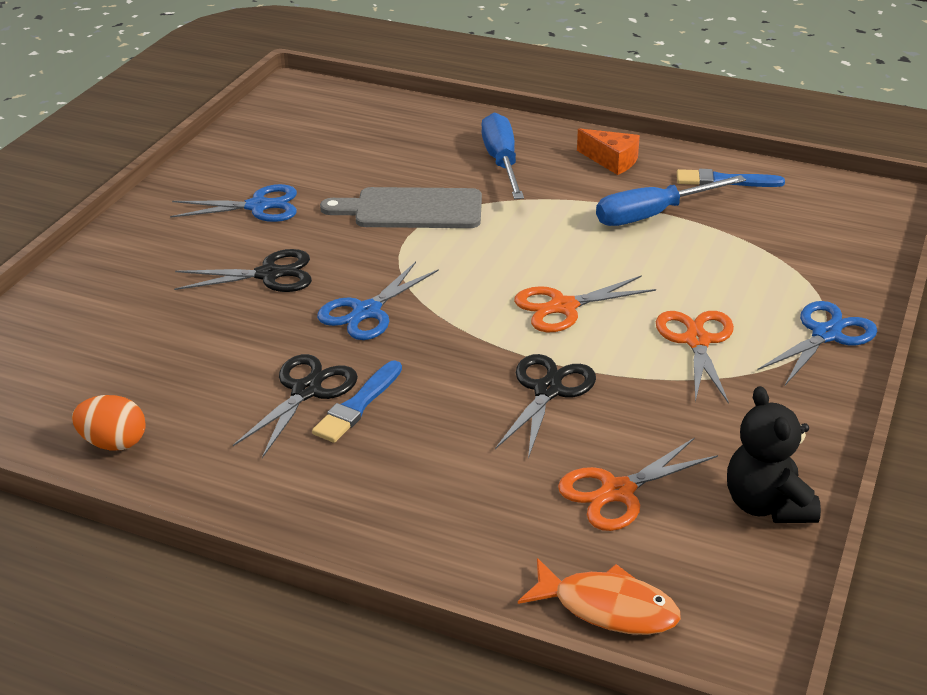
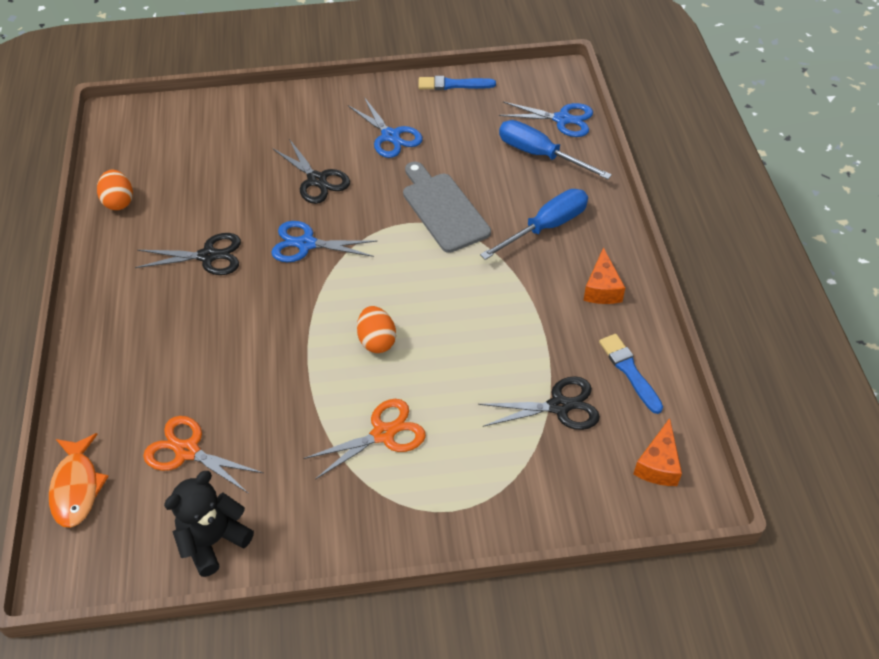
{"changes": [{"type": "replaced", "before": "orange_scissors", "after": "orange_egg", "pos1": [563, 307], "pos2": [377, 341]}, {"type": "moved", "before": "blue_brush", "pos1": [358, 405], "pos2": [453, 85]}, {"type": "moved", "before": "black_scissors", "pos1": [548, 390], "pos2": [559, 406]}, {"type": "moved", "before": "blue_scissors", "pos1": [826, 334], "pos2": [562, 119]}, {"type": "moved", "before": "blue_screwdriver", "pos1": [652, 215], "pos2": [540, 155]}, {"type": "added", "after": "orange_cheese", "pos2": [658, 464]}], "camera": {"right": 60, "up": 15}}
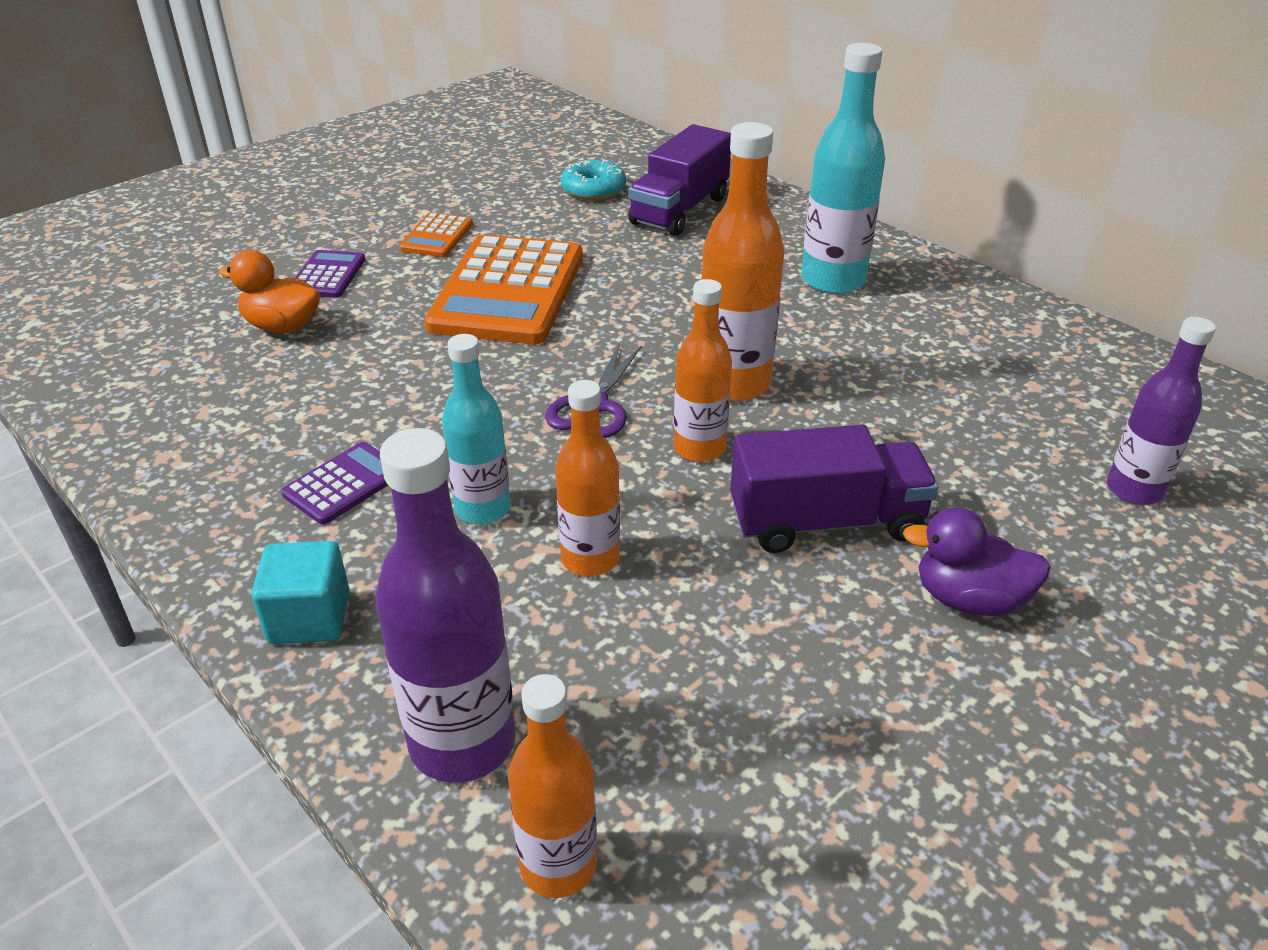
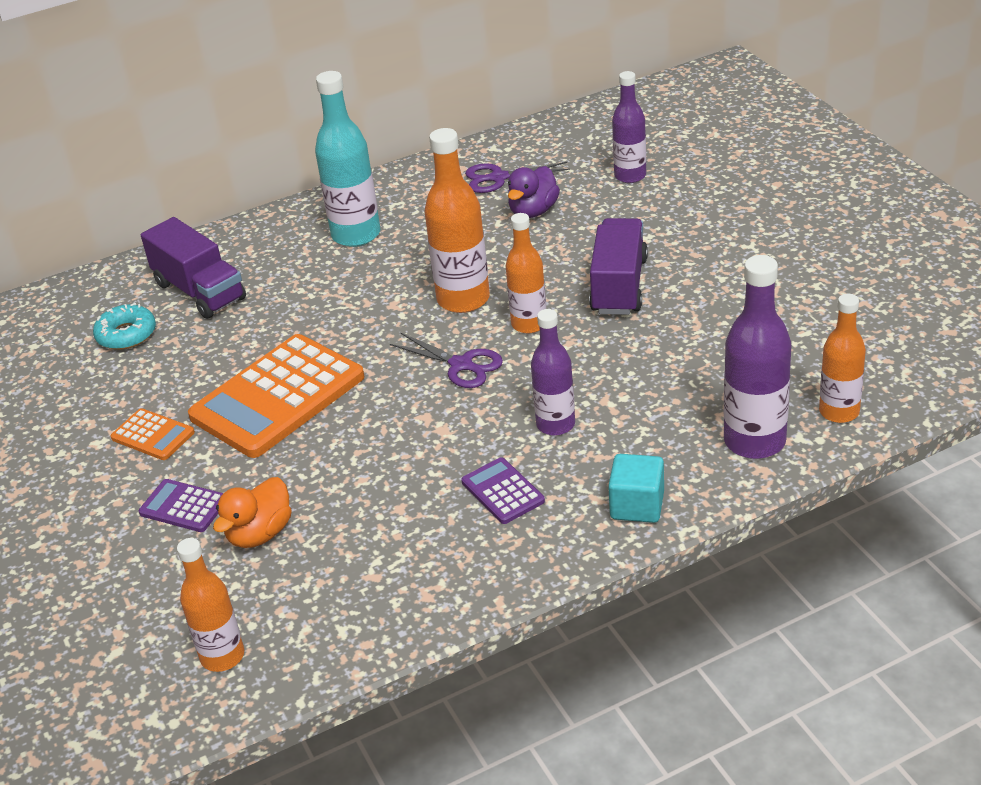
{"changes": [{"type": "moved", "before": "orange_bottle", "pos1": [590, 559], "pos2": [222, 656]}, {"type": "turned", "before": "orange_calculator", "pos1": [508, 291], "pos2": [278, 397], "turn": 105}, {"type": "added", "after": "purple_scissors", "pos2": [499, 178]}, {"type": "moved", "before": "purple_duck", "pos1": [969, 599], "pos2": [533, 211]}, {"type": "recoloured", "before": "turquoise_bottle", "after": "purple_bottle", "pos1": [483, 509], "pos2": [555, 424]}], "camera": {"right": -70, "up": 0}}
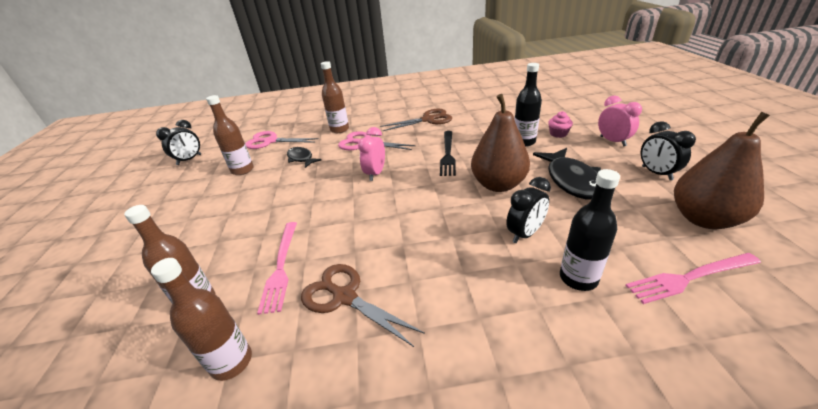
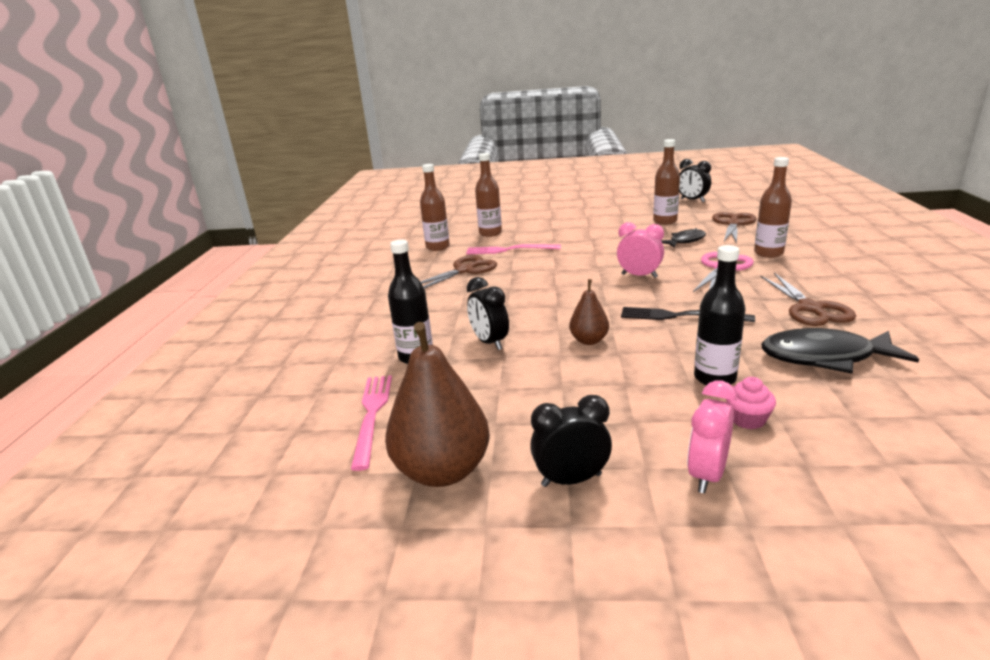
{"changes": [{"type": "resized", "before": "brown_pear", "pos1": [498, 184], "pos2": [589, 340], "scale": 0.53}, {"type": "turned", "before": "pink_clock", "pos1": [612, 141], "pos2": [707, 475], "turn": 135}, {"type": "recoloured", "before": "pink_scissors", "after": "brown_scissors", "pos1": [270, 141], "pos2": [733, 224]}, {"type": "moved", "before": "black_fish", "pos1": [571, 180], "pos2": [825, 357]}], "camera": {"right": 100, "up": -10}}
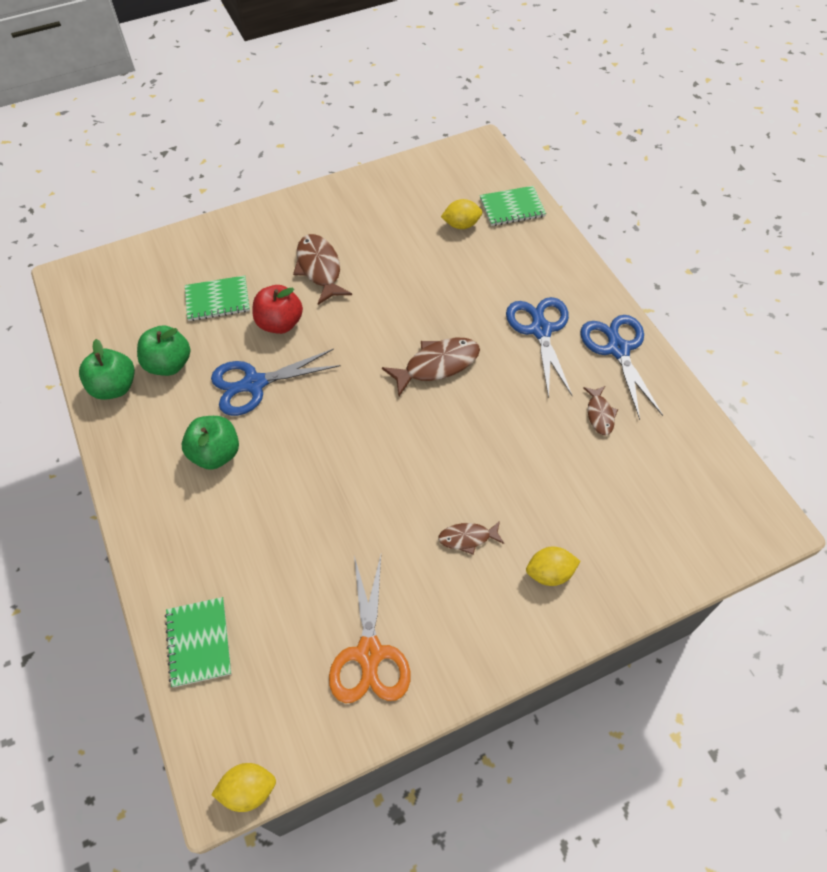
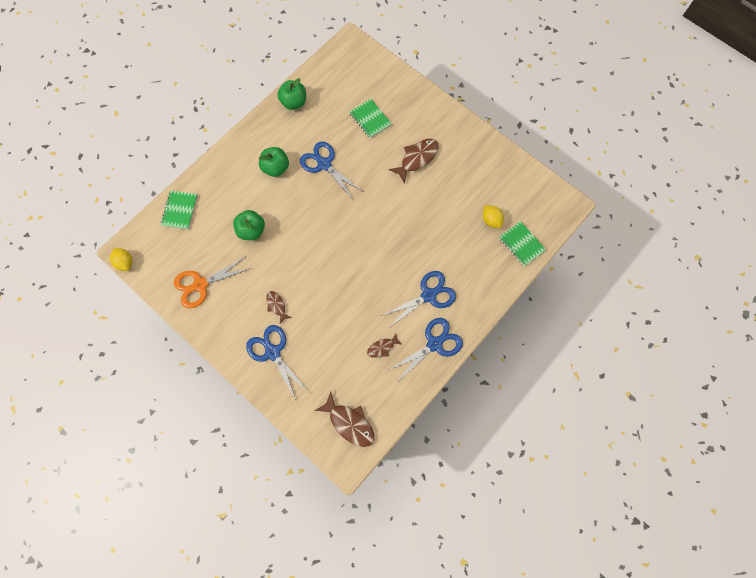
{"changes": [{"type": "turned", "before": "green_notebook", "pos1": [199, 642], "pos2": [180, 210], "turn": -45}, {"type": "moved", "before": "green_apple", "pos1": [169, 364], "pos2": [252, 230]}, {"type": "replaced", "before": "yellow_lemon", "after": "blue_scissors", "pos1": [550, 573], "pos2": [273, 352]}, {"type": "moved", "before": "brown_fish", "pos1": [437, 365], "pos2": [349, 423]}, {"type": "removed", "before": "red_apple", "pos1": [280, 323]}], "camera": {"right": 65, "up": 15}}
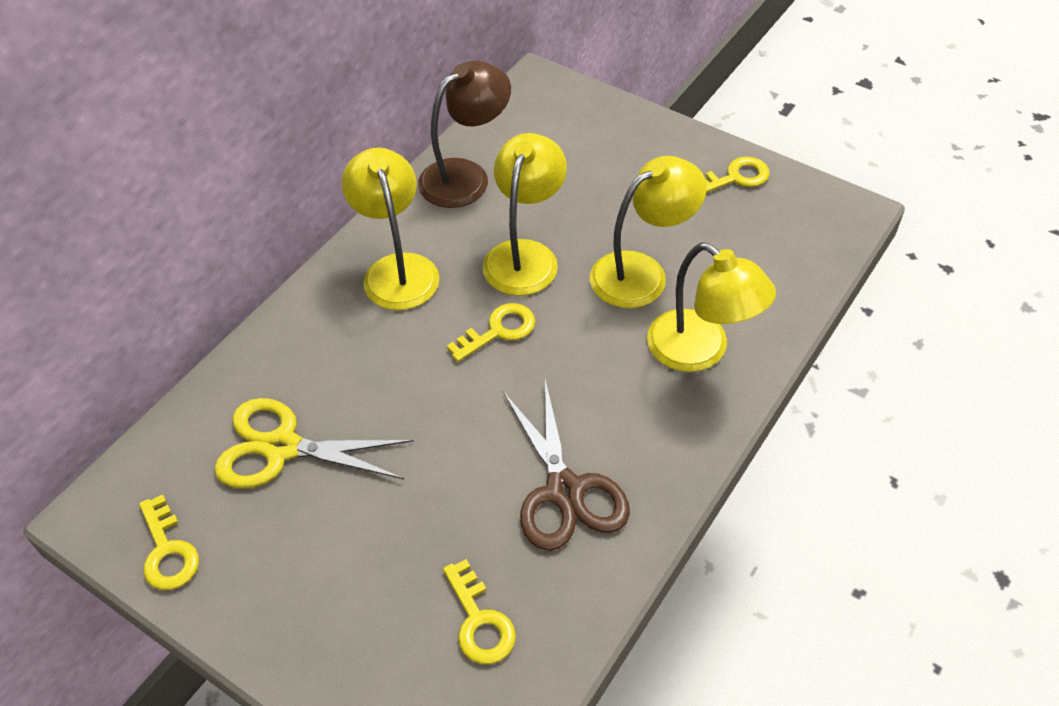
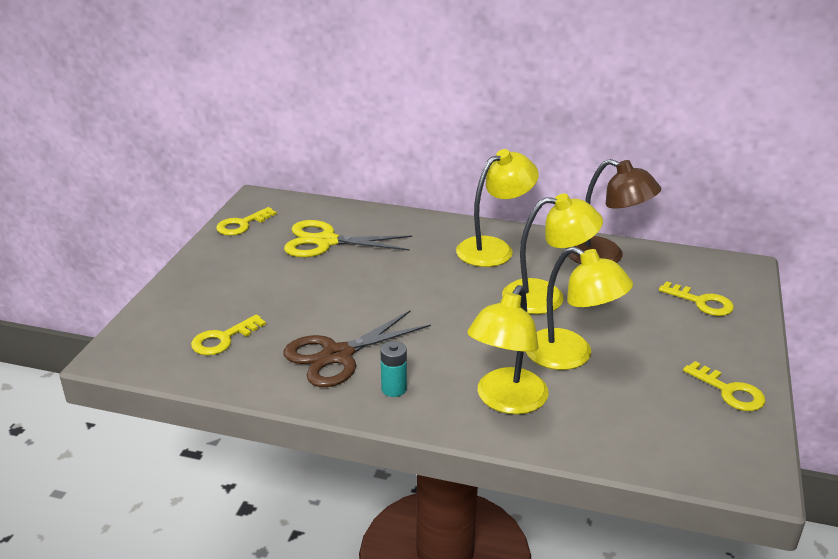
{"changes": [{"type": "turned", "before": "yellow_scissors", "pos1": [282, 447], "pos2": [326, 241], "turn": -75}, {"type": "added", "after": "turquoise_battery", "pos2": [394, 389]}, {"type": "moved", "before": "yellow_key", "pos1": [498, 331], "pos2": [702, 302]}], "camera": {"right": 70, "up": -20}}
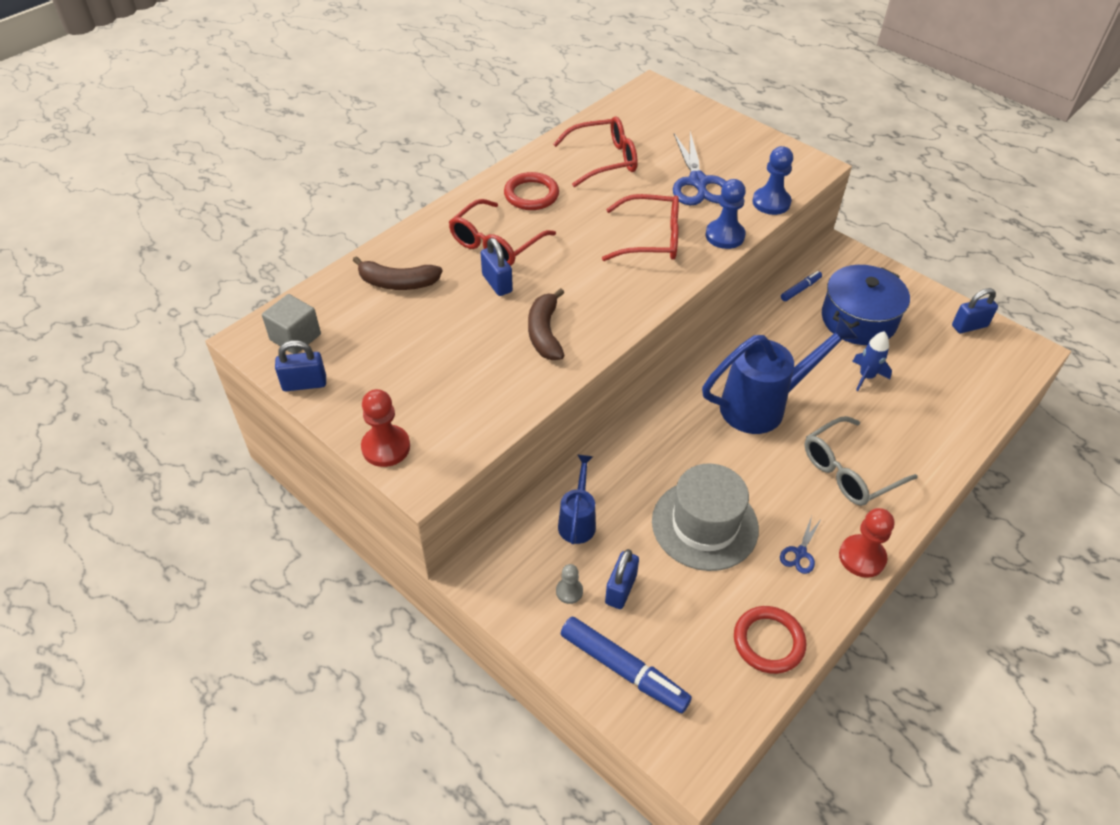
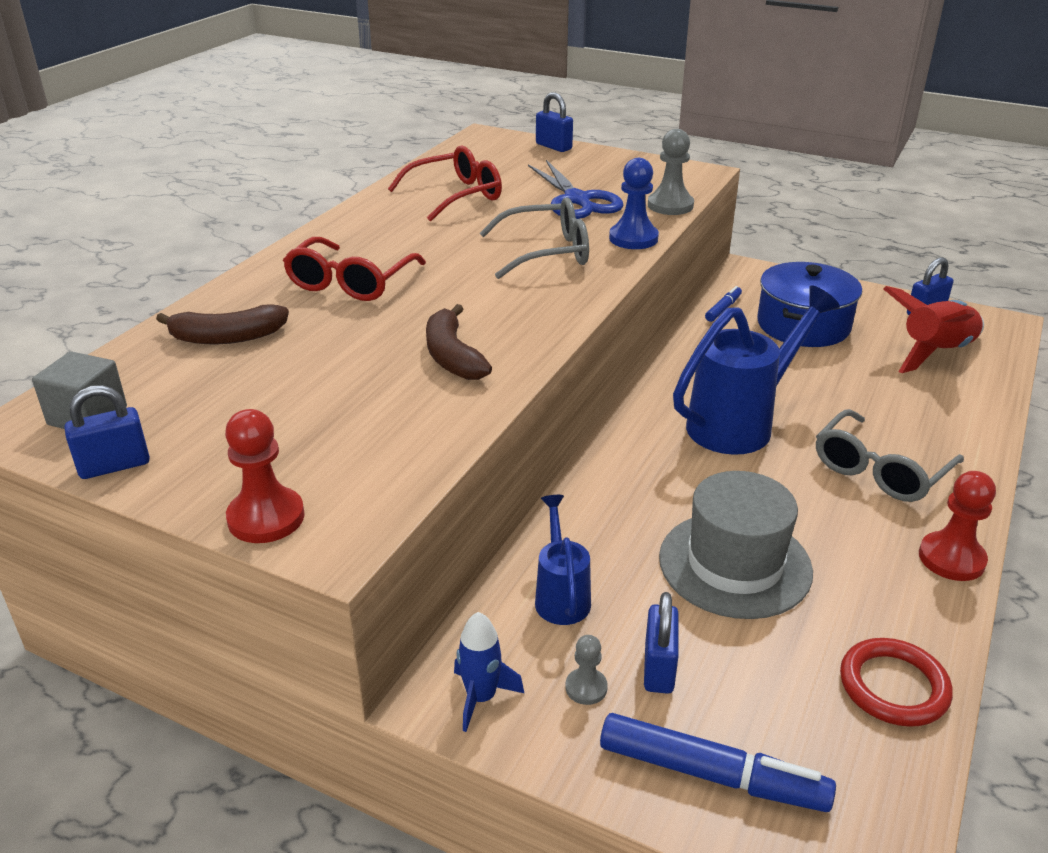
{"changes": [{"type": "moved", "before": "blue_rocket", "pos1": [866, 376], "pos2": [481, 697]}, {"type": "recoloured", "before": "red_glasses", "after": "grey_glasses", "pos1": [651, 239], "pos2": [547, 252]}, {"type": "moved", "before": "blue_padlock", "pos1": [497, 283], "pos2": [553, 146]}, {"type": "recoloured", "before": "blue_pawn", "after": "grey_pawn", "pos1": [771, 202], "pos2": [670, 205]}, {"type": "added", "after": "red_rocket", "pos2": [934, 352]}, {"type": "removed", "before": "red_ring", "pos1": [531, 195]}, {"type": "removed", "before": "blue_scissors", "pos1": [800, 553]}], "camera": {"right": -15, "up": -15}}
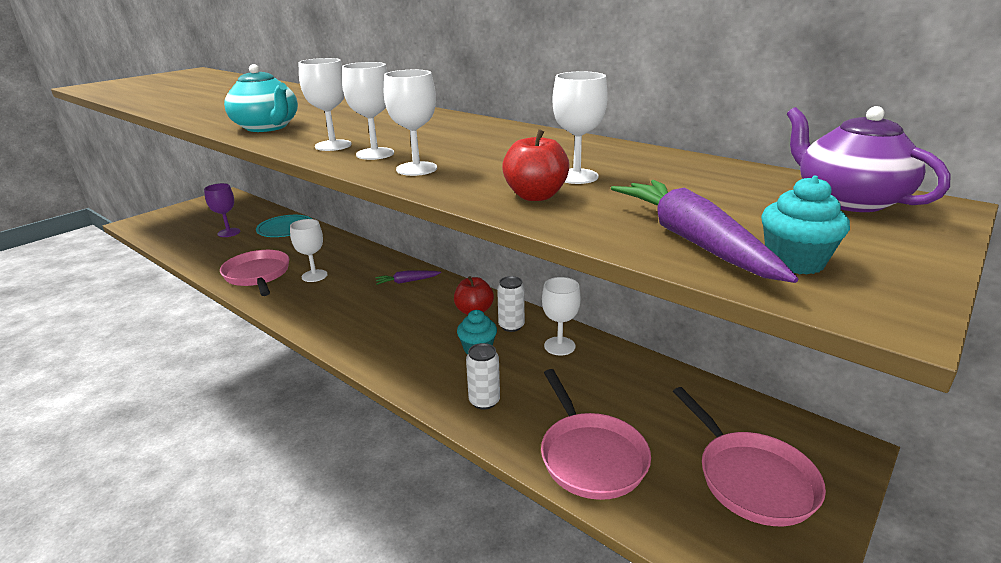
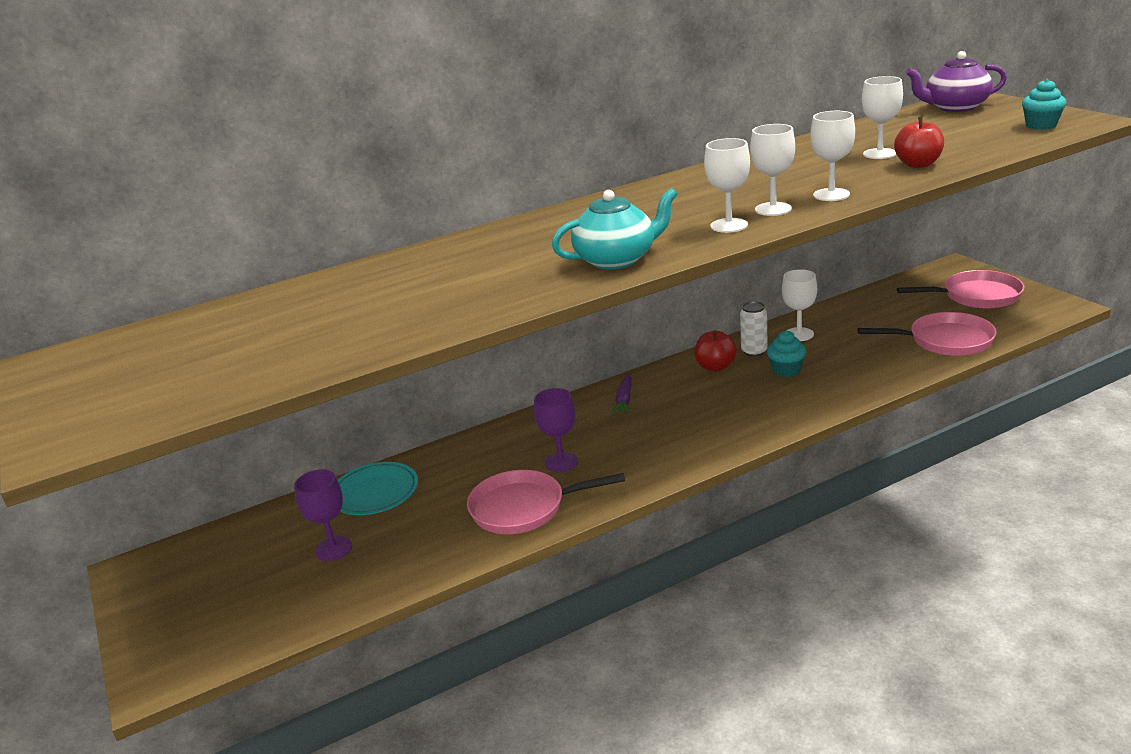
{"changes": [{"type": "recoloured", "before": "white_goblet", "after": "purple_goblet", "pos1": [314, 276], "pos2": [561, 462]}, {"type": "removed", "before": "white_can", "pos1": [484, 401]}, {"type": "removed", "before": "purple_carrot", "pos1": [692, 241]}], "camera": {"right": -65, "up": 0}}
